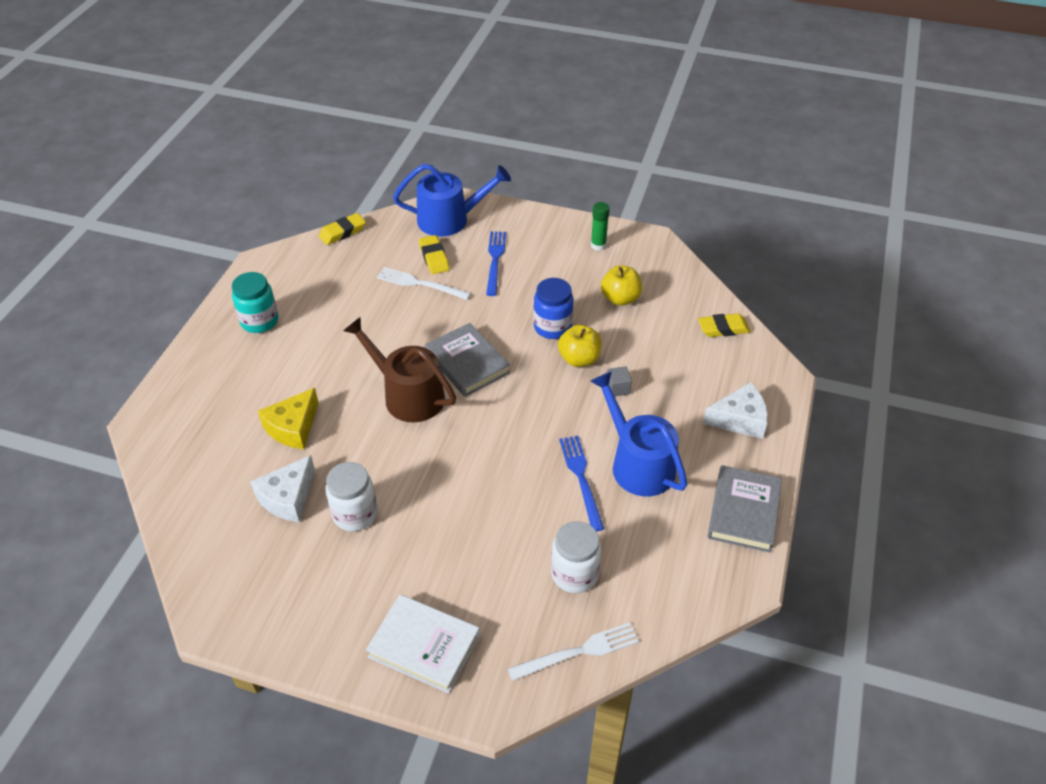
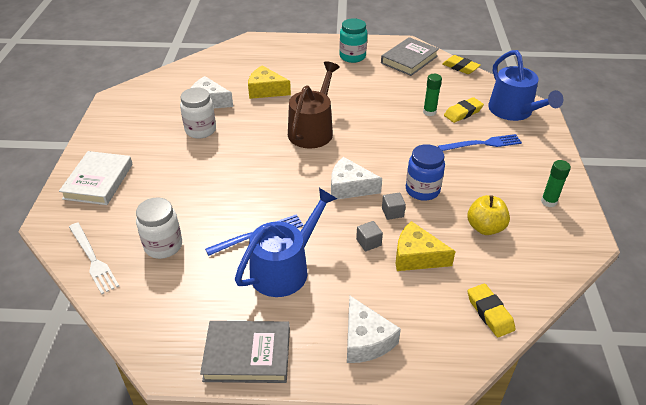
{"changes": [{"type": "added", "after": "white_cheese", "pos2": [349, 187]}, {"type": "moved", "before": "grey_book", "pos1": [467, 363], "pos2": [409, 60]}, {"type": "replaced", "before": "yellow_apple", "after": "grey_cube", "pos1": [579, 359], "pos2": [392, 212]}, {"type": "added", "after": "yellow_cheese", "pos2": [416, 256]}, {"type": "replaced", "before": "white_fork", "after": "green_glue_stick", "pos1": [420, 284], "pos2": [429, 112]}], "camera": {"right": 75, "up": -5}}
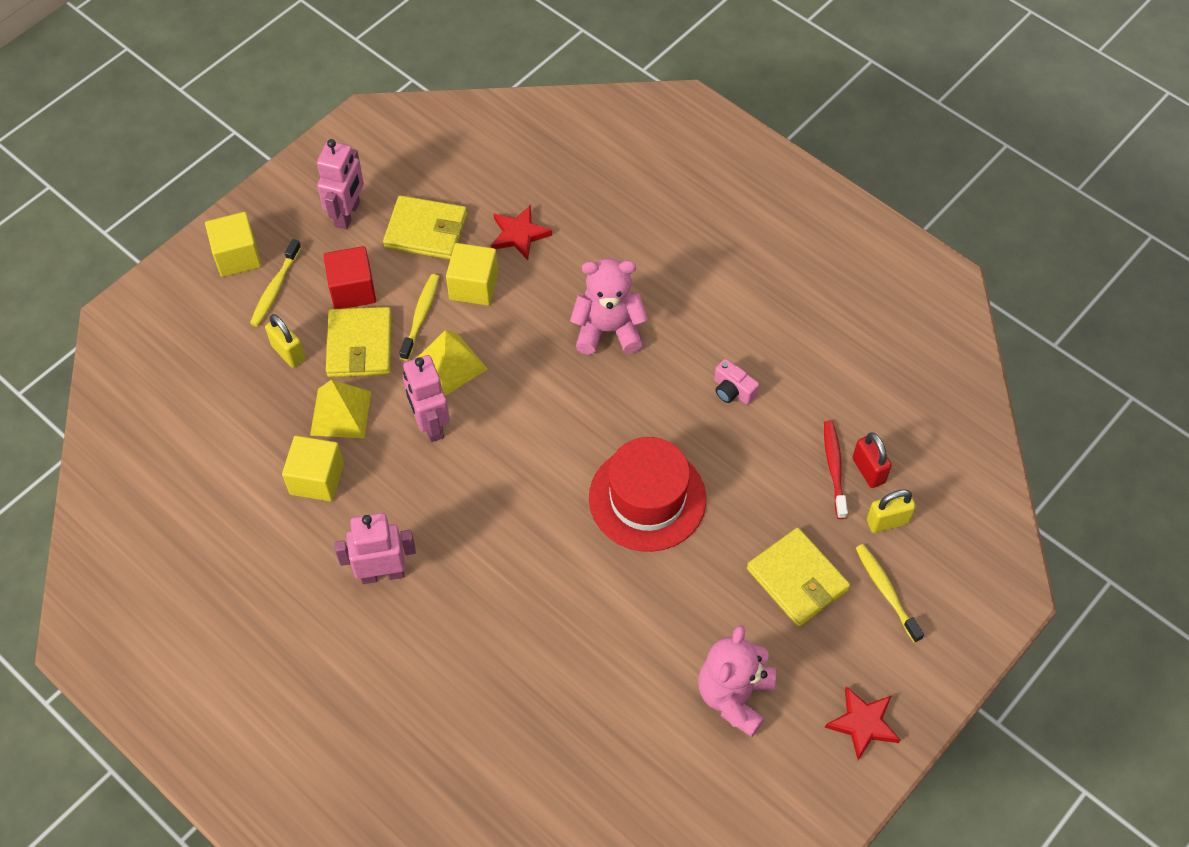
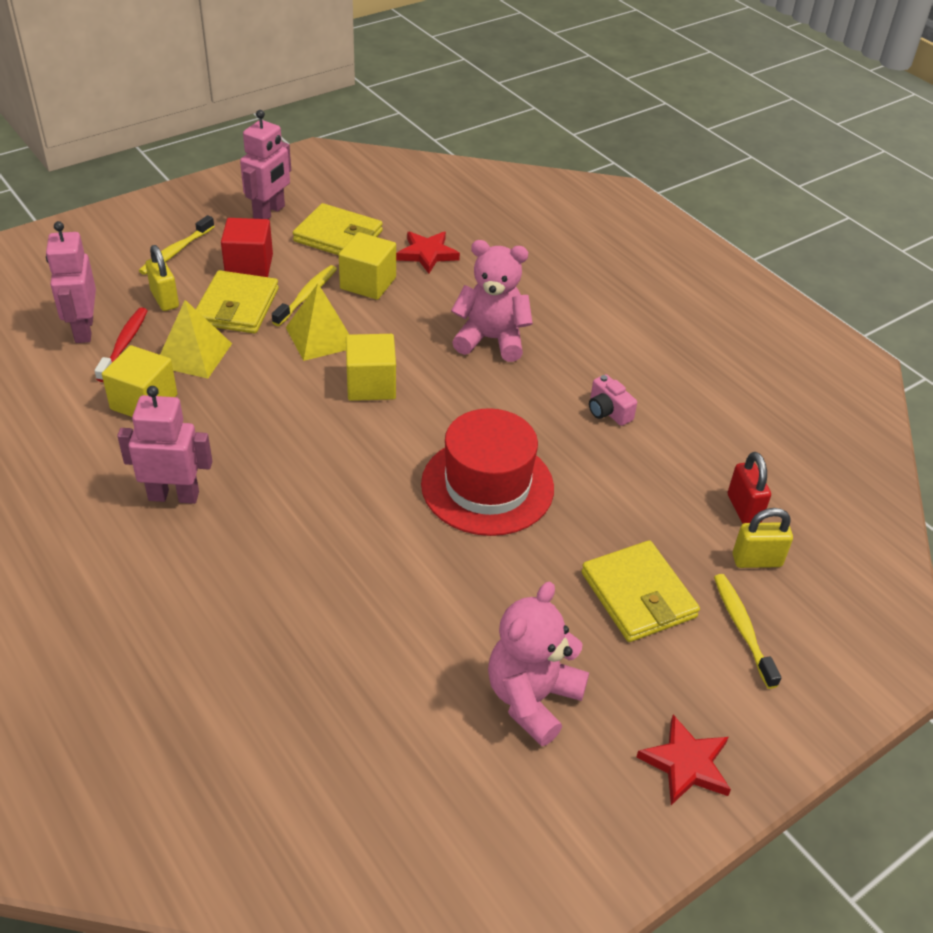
{"changes": [{"type": "moved", "before": "pink_robot", "pos1": [430, 424], "pos2": [83, 330]}, {"type": "moved", "before": "red_toothbrush", "pos1": [834, 468], "pos2": [124, 345]}, {"type": "moved", "before": "yellow_cube", "pos1": [237, 256], "pos2": [371, 385]}], "camera": {"right": 10, "up": -15}}
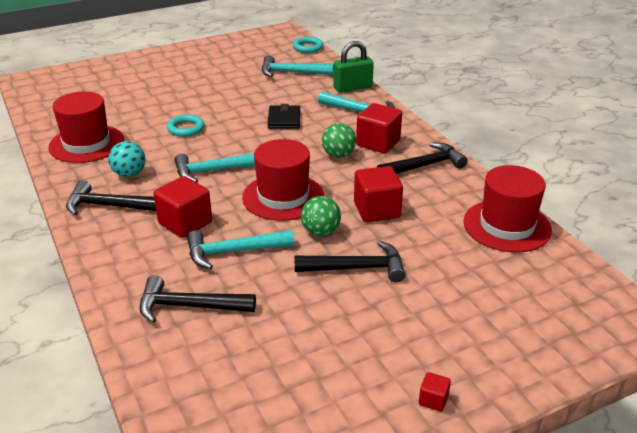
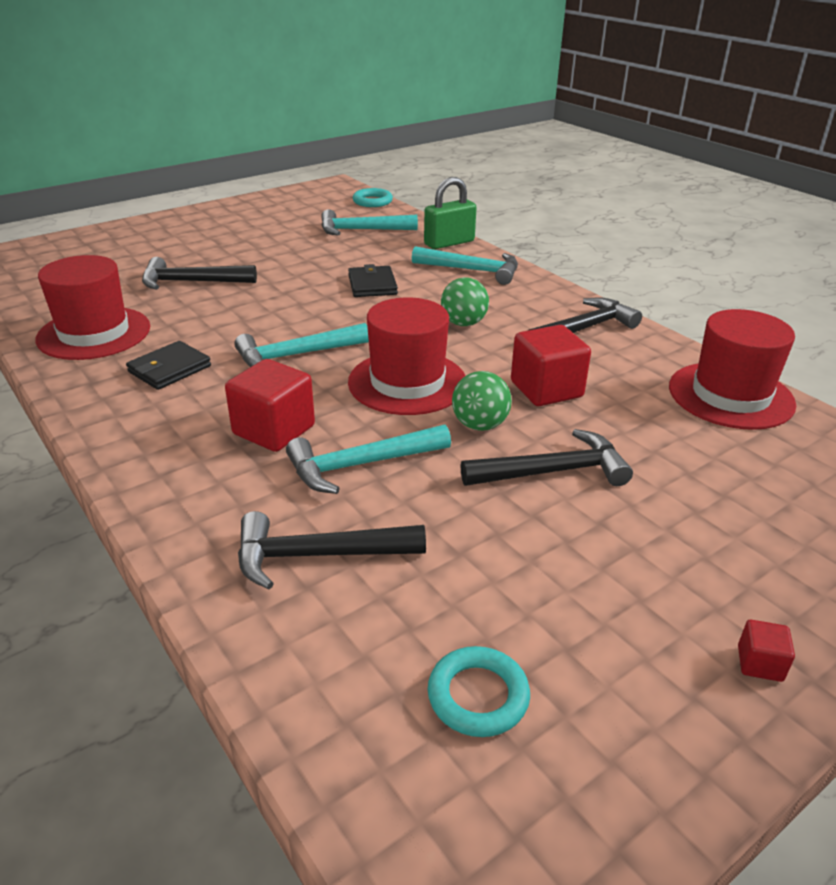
{"changes": [{"type": "replaced", "before": "turquoise_ball", "after": "black_wallet", "pos1": [129, 174], "pos2": [169, 369]}, {"type": "moved", "before": "black_hammer", "pos1": [109, 206], "pos2": [192, 282]}, {"type": "moved", "before": "turquoise_ring", "pos1": [186, 128], "pos2": [478, 696]}, {"type": "removed", "before": "red_cube", "pos1": [378, 143]}], "camera": {"right": -10, "up": 0}}
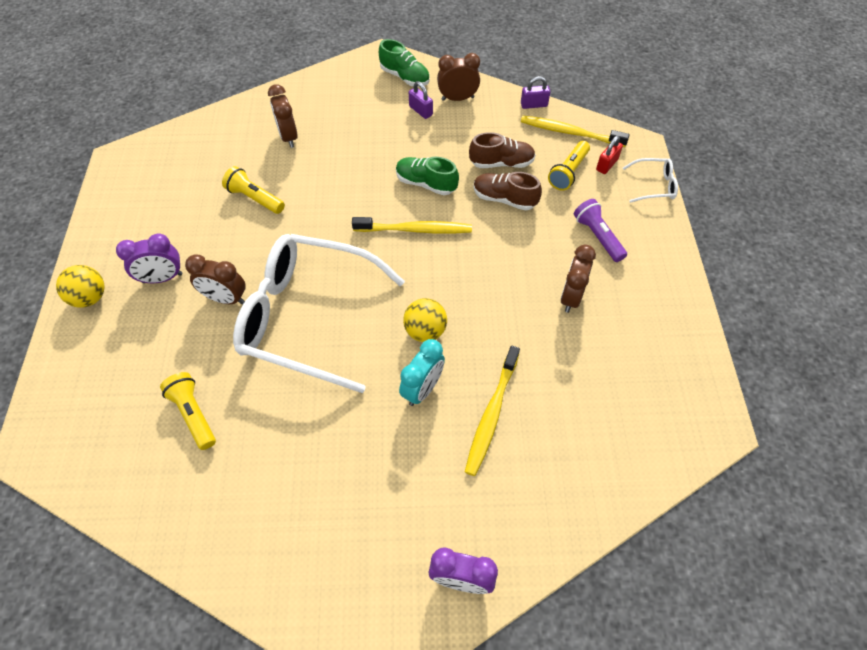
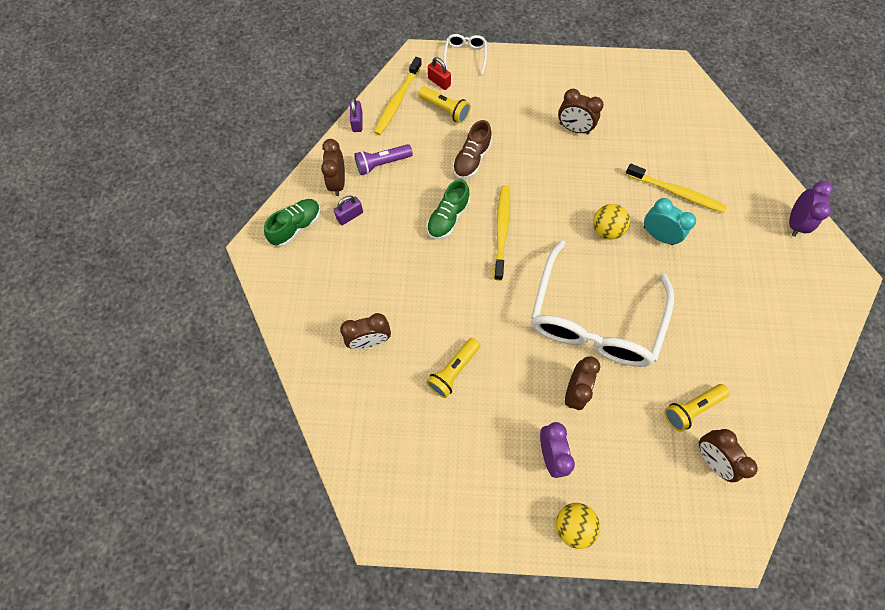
{"changes": [{"type": "moved", "before": "purple_flashlight", "pos1": [598, 236], "pos2": [382, 163]}, {"type": "added", "after": "brown_clock", "pos2": [711, 458]}, {"type": "removed", "before": "brown_shoe", "pos1": [501, 163]}], "camera": {"right": -85, "up": 10}}
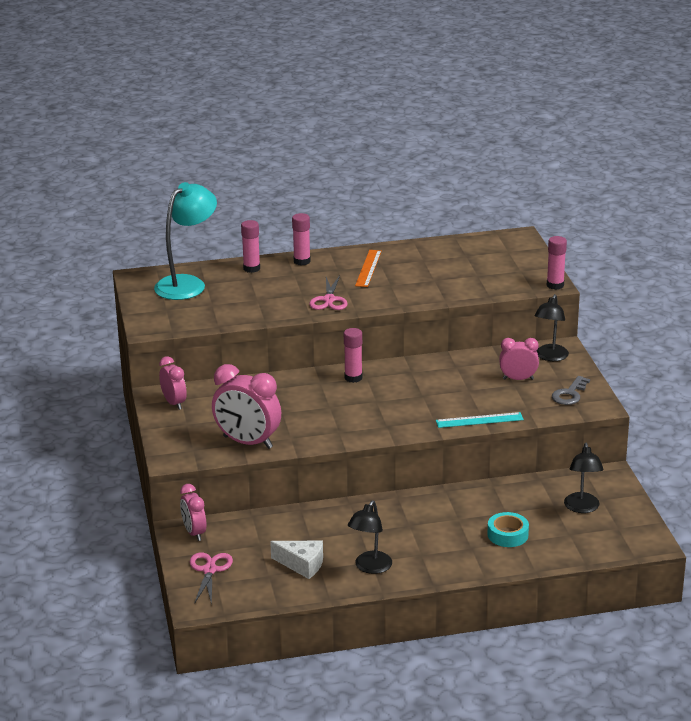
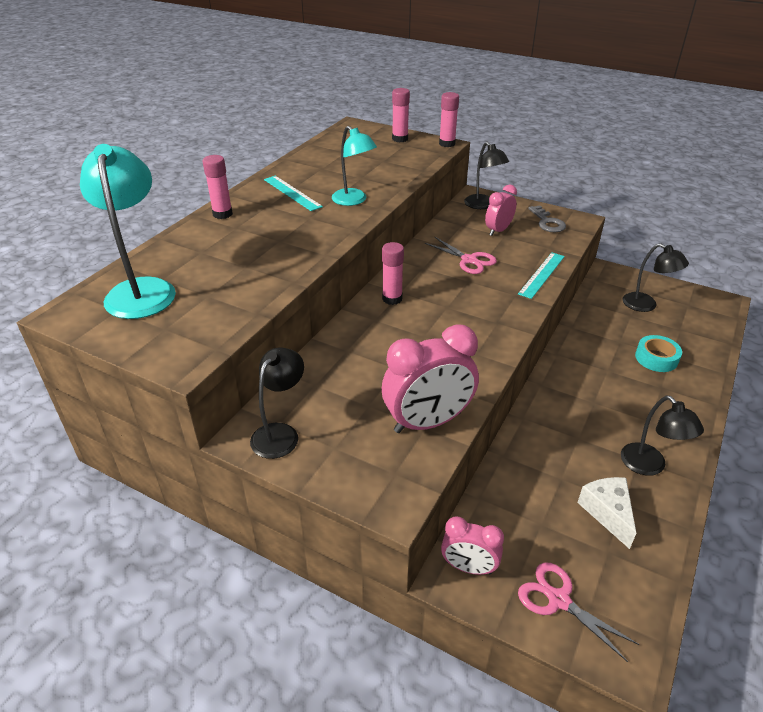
{"changes": [{"type": "replaced", "before": "pink_clock", "after": "black_lamp", "pos1": [174, 403], "pos2": [280, 433]}, {"type": "recoloured", "before": "orange_ruler", "after": "turquoise_ruler", "pos1": [368, 268], "pos2": [292, 193]}, {"type": "added", "after": "turquoise_lamp", "pos2": [354, 200]}, {"type": "moved", "before": "pink_glue_stick", "pos1": [251, 268], "pos2": [400, 139]}, {"type": "moved", "before": "pink_scissors", "pos1": [329, 300], "pos2": [469, 260]}, {"type": "turned", "before": "white_cheese", "pos1": [302, 565], "pos2": [607, 513], "turn": -75}], "camera": {"right": -50, "up": 10}}
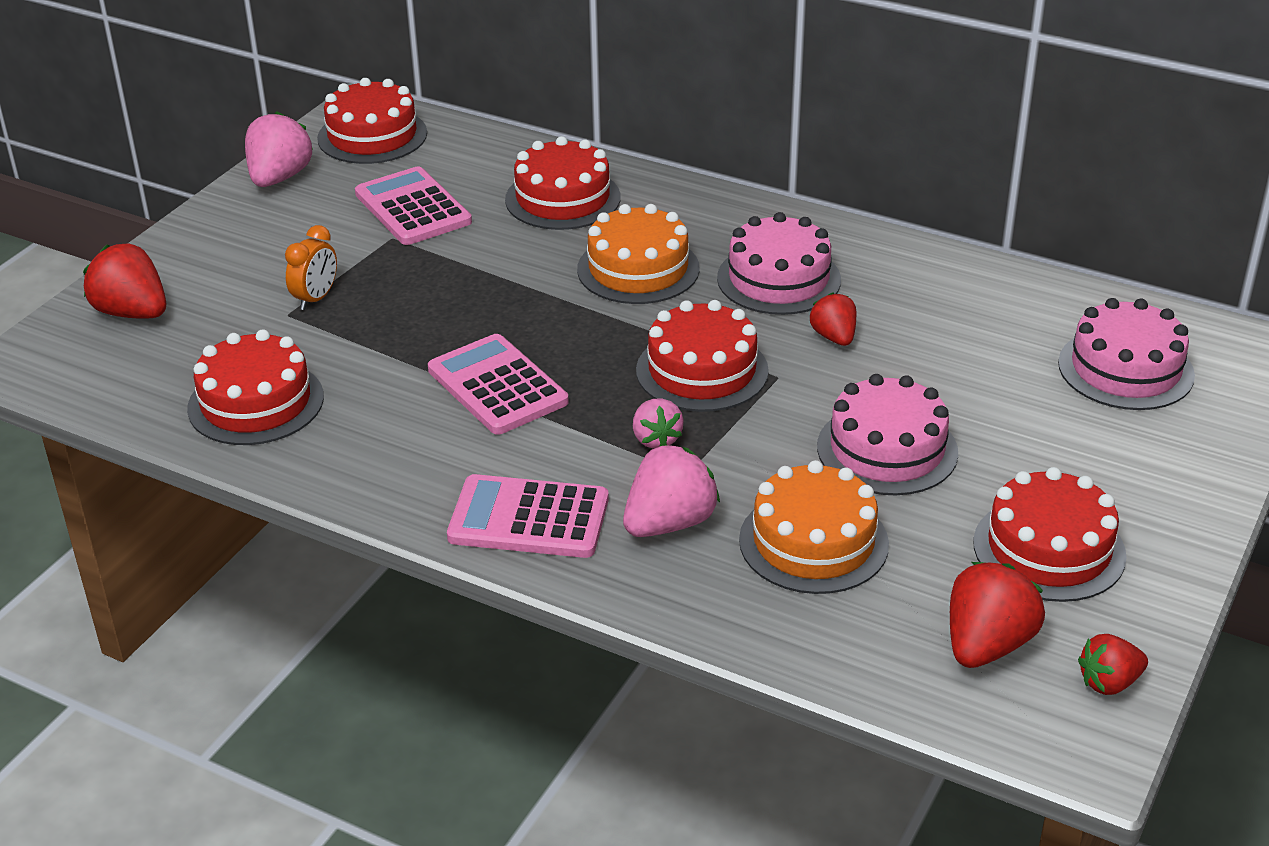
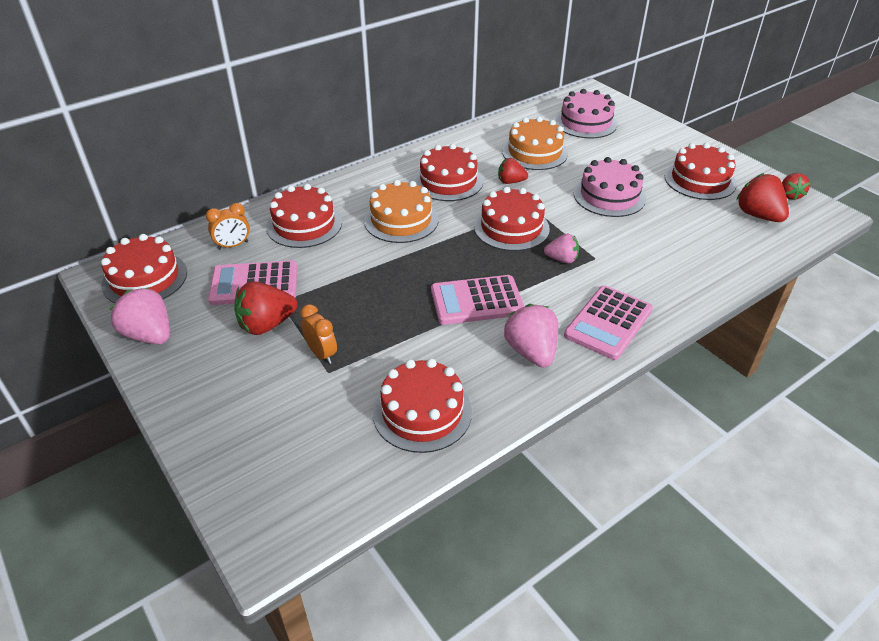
{"changes": [{"type": "added", "after": "orange_clock", "pos2": [233, 245]}, {"type": "moved", "before": "red_strawberry", "pos1": [132, 313], "pos2": [266, 325]}, {"type": "recoloured", "before": "pink_cake", "after": "red_cake", "pos1": [778, 279], "pos2": [448, 181]}, {"type": "moved", "before": "orange_cake", "pos1": [813, 542], "pos2": [534, 152]}, {"type": "moved", "before": "pink_strawberry", "pos1": [669, 523], "pos2": [531, 352]}], "camera": {"right": -65, "up": 5}}
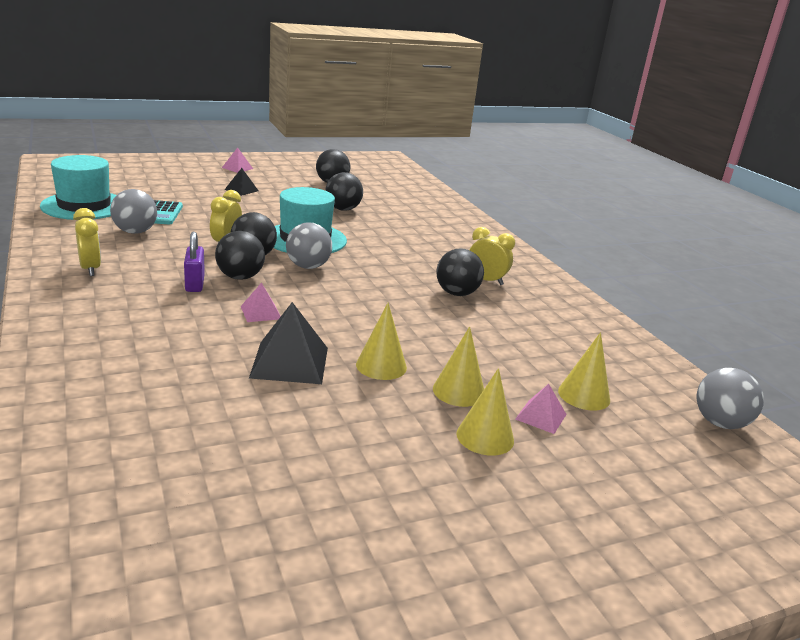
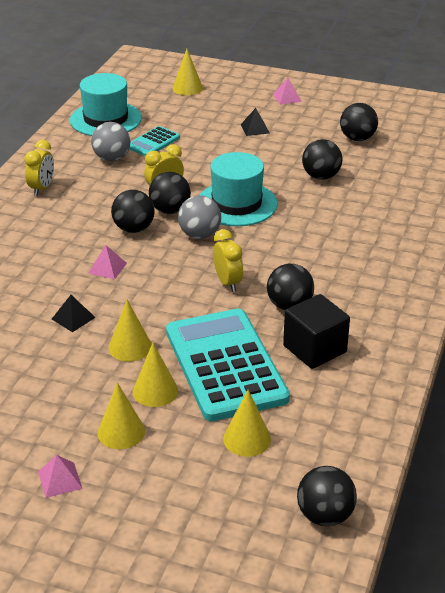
{"changes": [{"type": "moved", "before": "pink_pyramid", "pos1": [540, 416], "pos2": [60, 480]}, {"type": "resized", "before": "black_pyramid", "pos1": [289, 362], "pos2": [73, 318], "scale": 0.55}, {"type": "added", "after": "turquoise_calculator", "pos2": [225, 365]}, {"type": "added", "after": "yellow_cone", "pos2": [187, 88]}, {"type": "moved", "before": "yellow_clock", "pos1": [486, 280], "pos2": [228, 282]}, {"type": "added", "after": "black_cube", "pos2": [314, 349]}, {"type": "recoloured", "before": "grey_ball", "after": "black_ball", "pos1": [720, 423], "pos2": [325, 515]}, {"type": "removed", "before": "purple_padlock", "pos1": [195, 284]}], "camera": {"right": 45, "up": 10}}
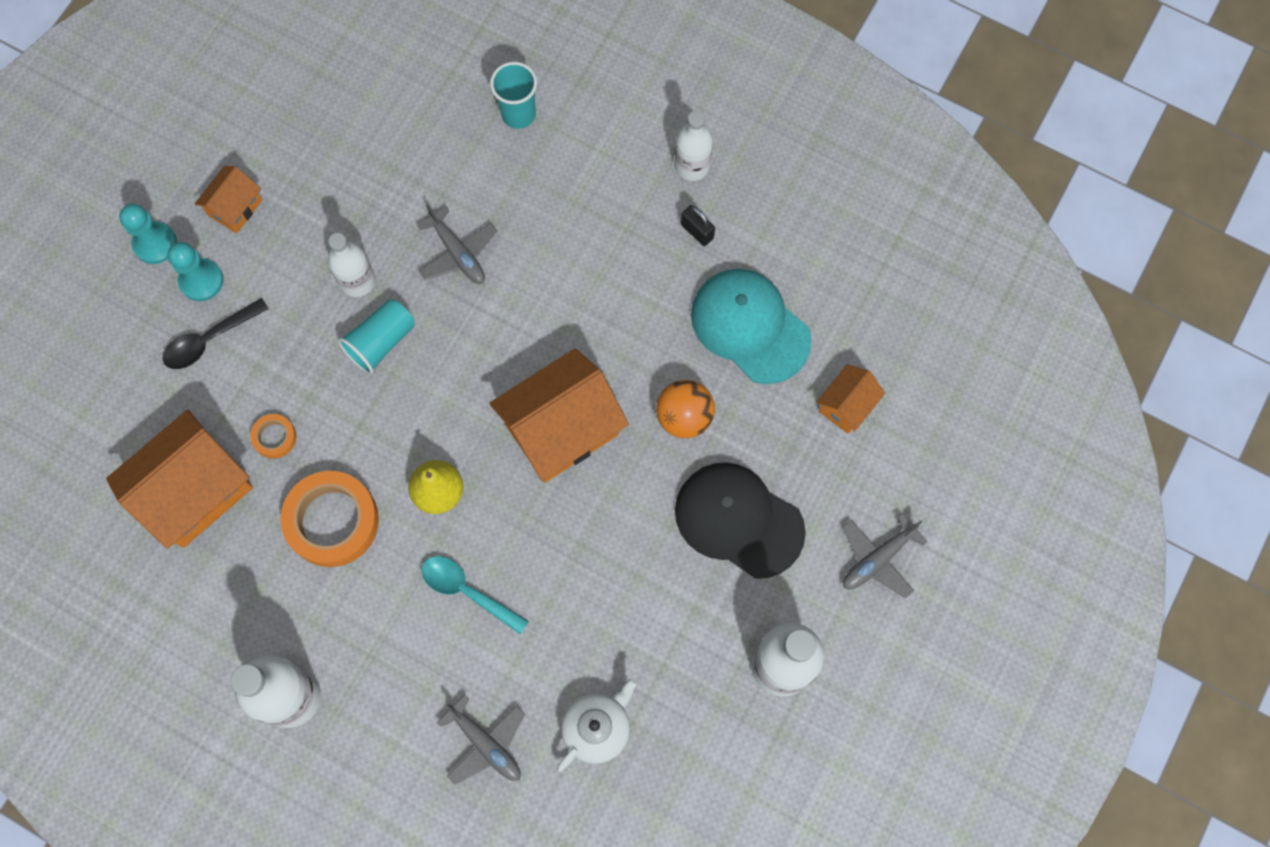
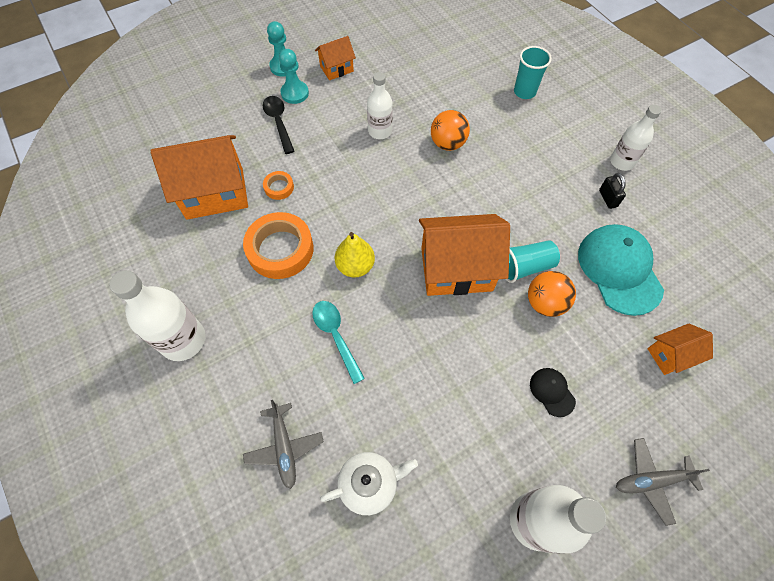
{"changes": [{"type": "turned", "before": "black_spoon", "pos1": [209, 340], "pos2": [278, 122], "turn": 75}, {"type": "replaced", "before": "grey_plane", "after": "orange_ball", "pos1": [458, 253], "pos2": [447, 144]}, {"type": "moved", "before": "turquoise_cup", "pos1": [381, 342], "pos2": [525, 267]}, {"type": "resized", "before": "black_cap", "pos1": [738, 520], "pos2": [552, 392], "scale": 0.46}], "camera": {"right": 30, "up": -10}}
